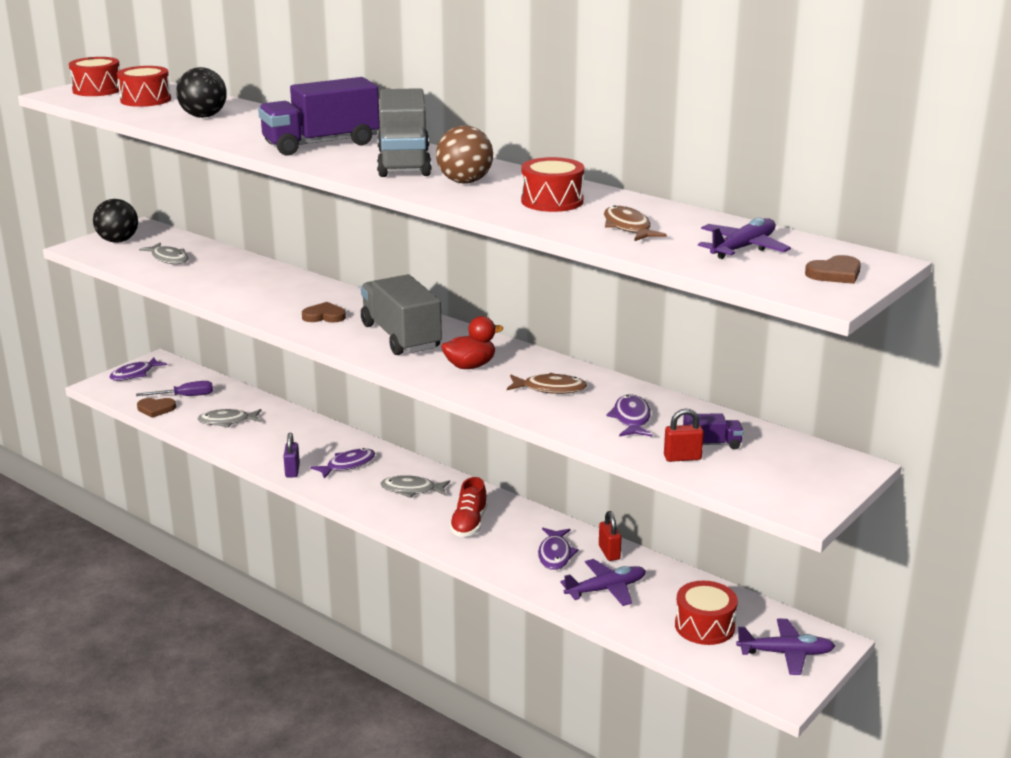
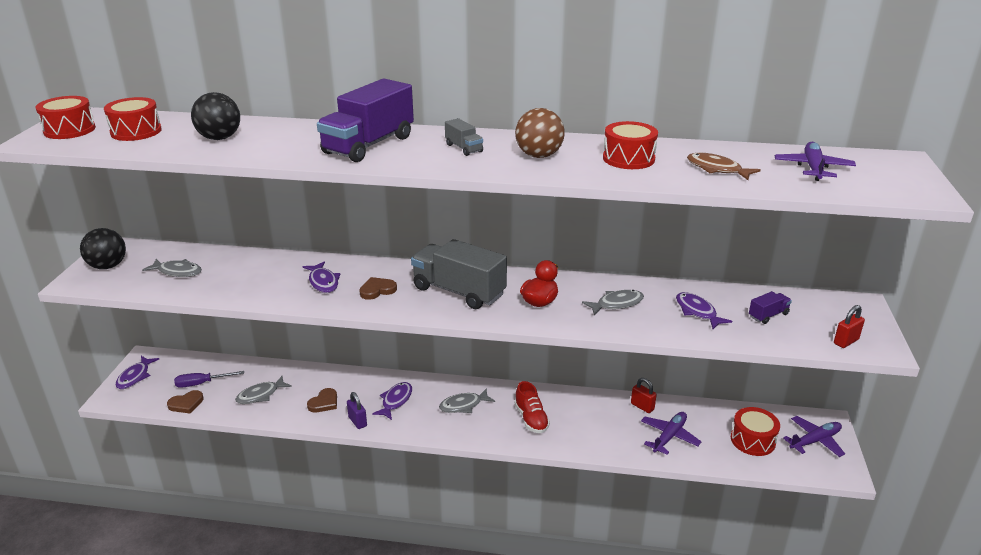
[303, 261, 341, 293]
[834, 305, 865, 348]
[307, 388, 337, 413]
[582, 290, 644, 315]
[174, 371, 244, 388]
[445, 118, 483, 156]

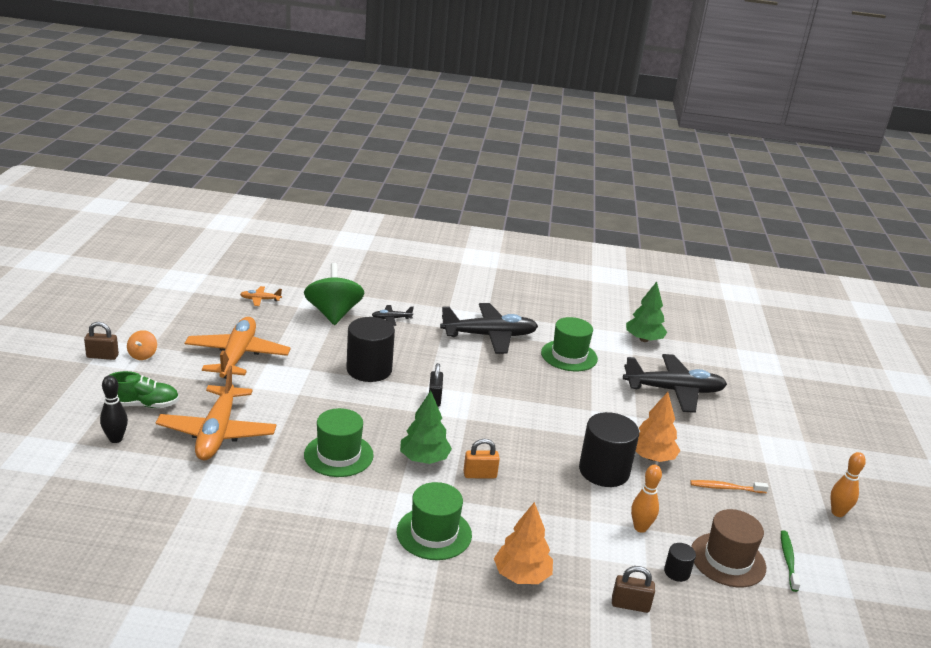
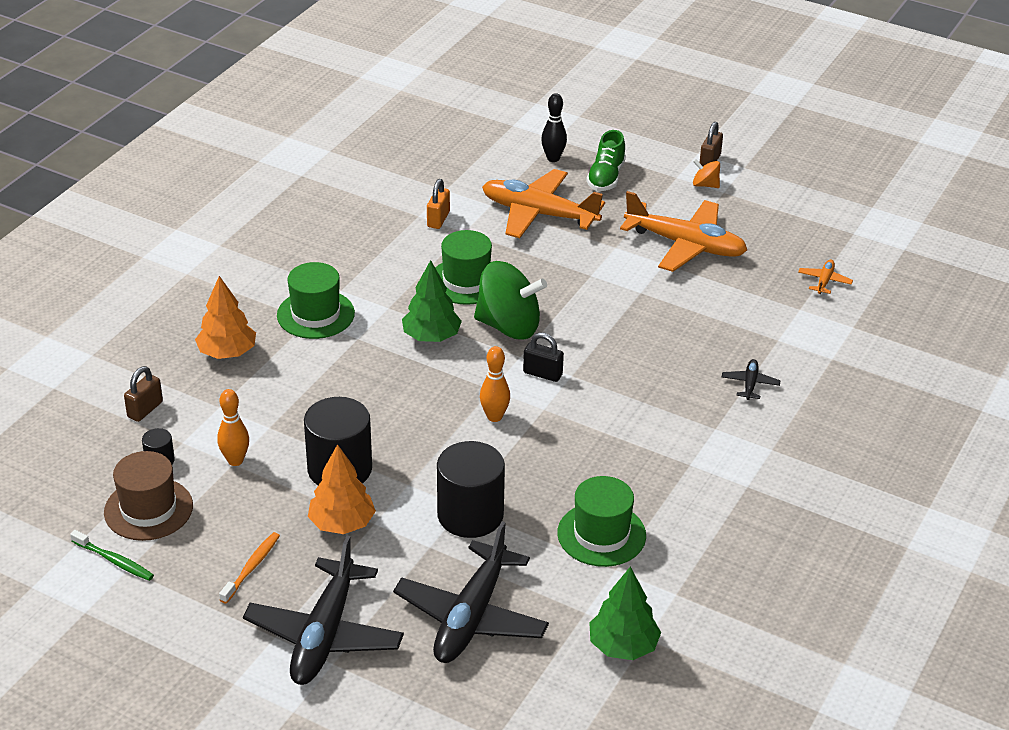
[474, 261, 547, 340]
[437, 441, 505, 538]
[243, 536, 404, 685]
[427, 179, 450, 229]
[480, 346, 510, 422]

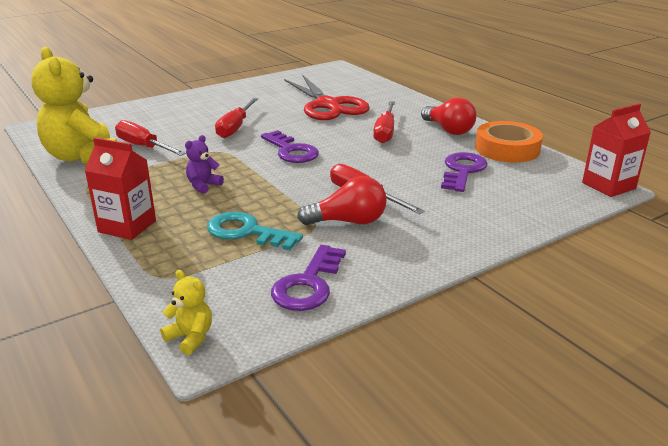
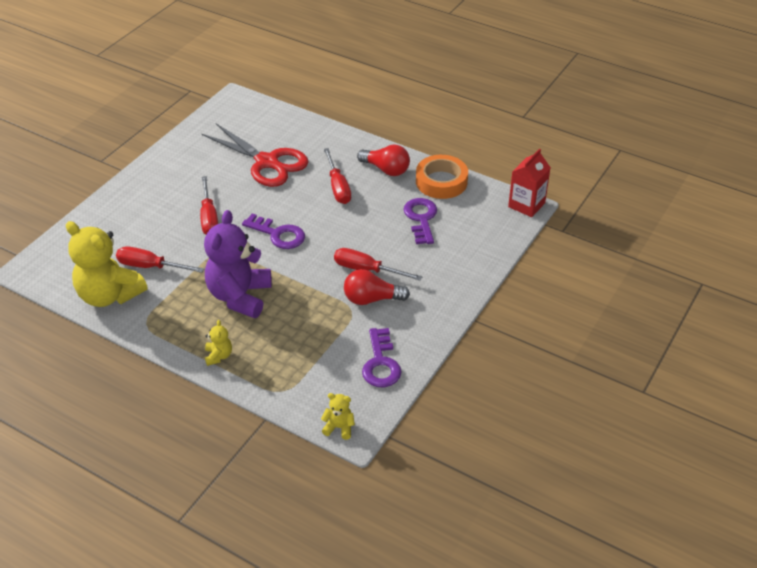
[207, 212, 303, 250] (first image)
[205, 320, 232, 366]
[344, 269, 410, 305]
[204, 210, 272, 318]

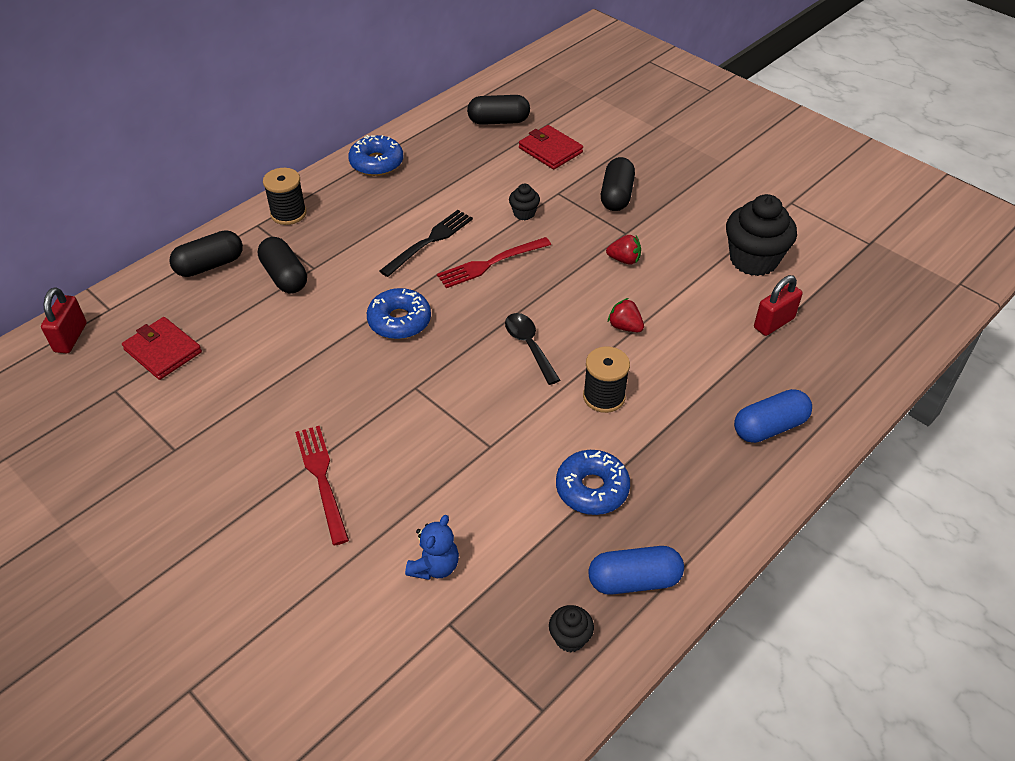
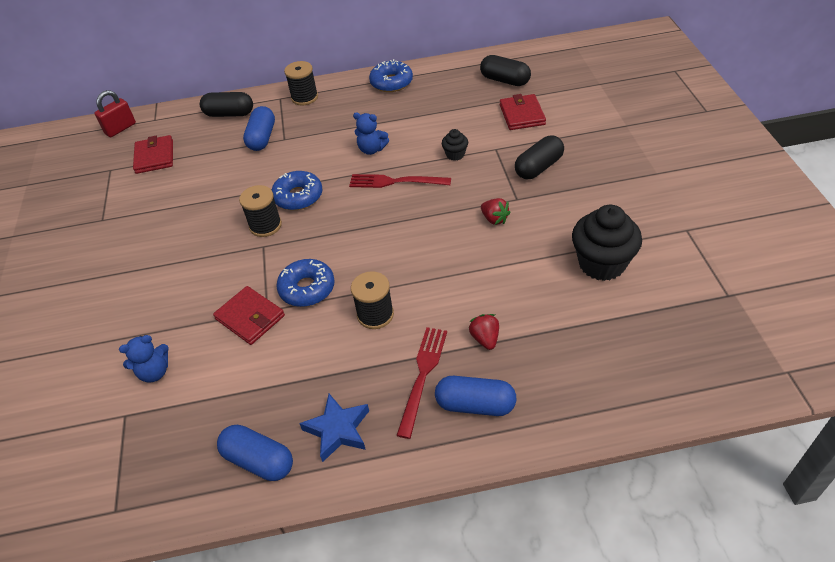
[505, 313, 560, 385] (first image)
[549, 605, 594, 652] (first image)
[754, 275, 803, 336] (first image)
[213, 286, 285, 345]
[239, 185, 282, 237]
[299, 394, 369, 462]
[396, 327, 447, 439]
[276, 259, 335, 307]
[469, 314, 499, 350]
[353, 113, 389, 155]
[243, 106, 275, 151]

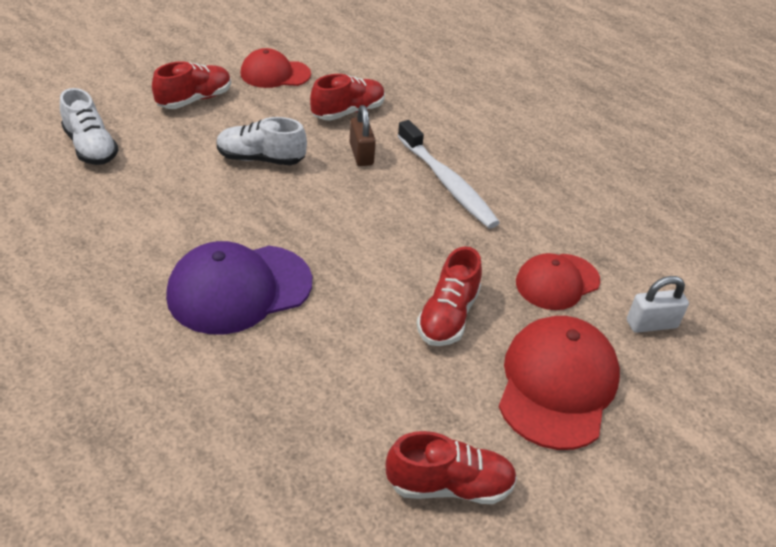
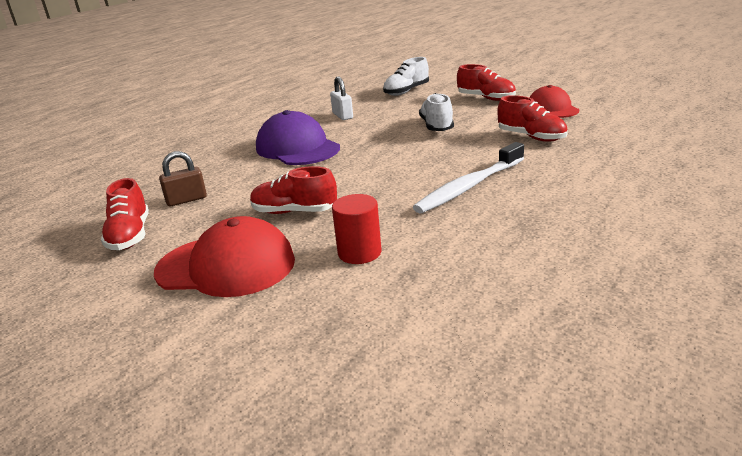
[159, 151, 207, 206]
[330, 77, 353, 120]
[332, 194, 382, 264]

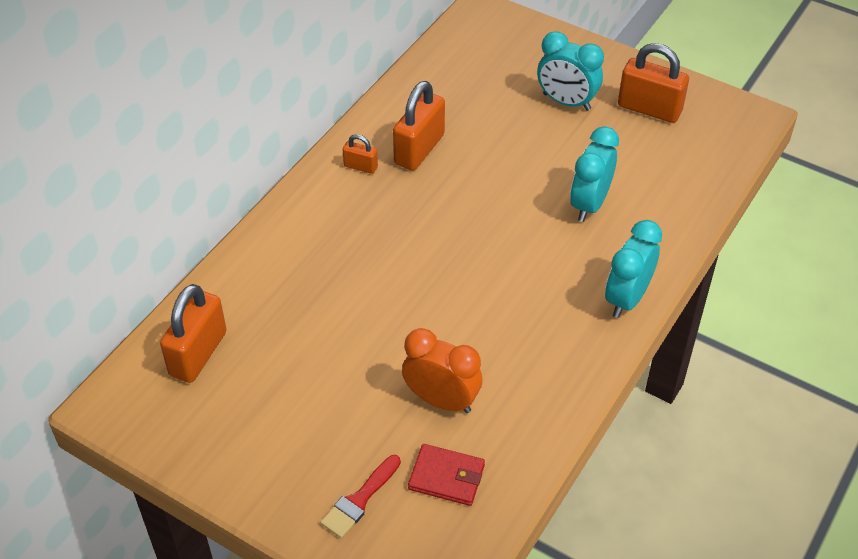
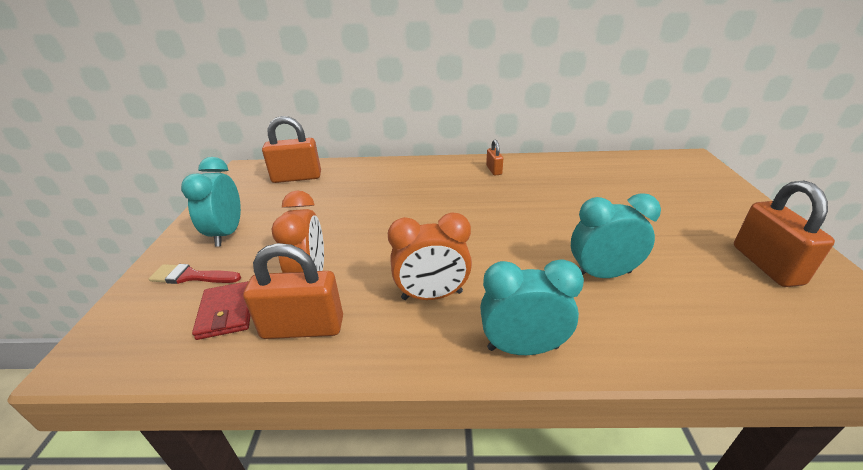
[388, 213, 472, 300]
[243, 243, 343, 339]
[181, 157, 241, 247]

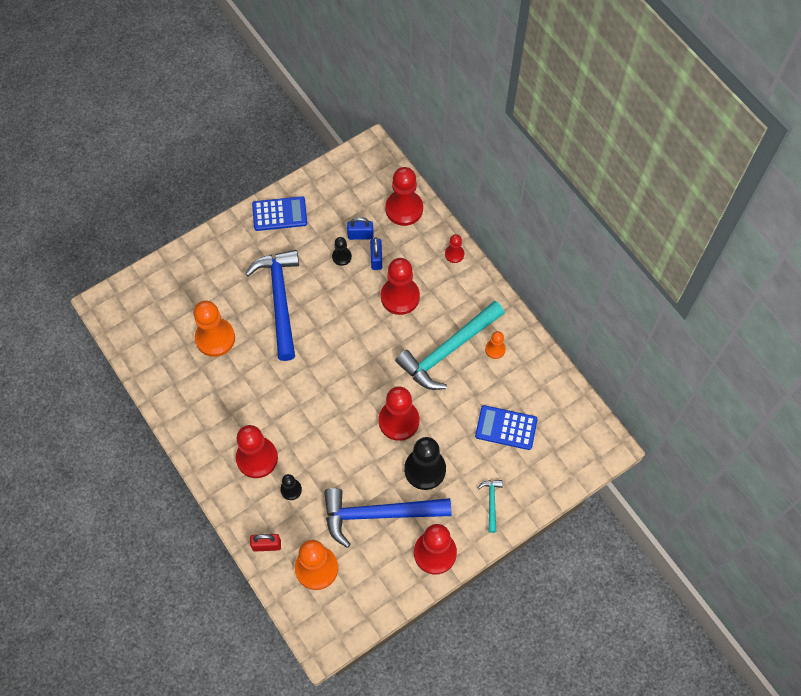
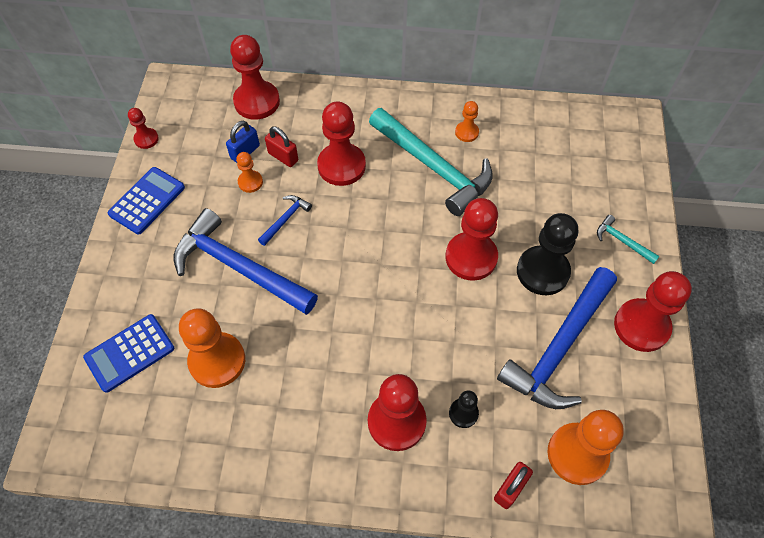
[258, 195, 312, 246]
[128, 108, 159, 149]
[83, 314, 174, 393]
[236, 152, 263, 193]
[265, 126, 298, 167]
[369, 108, 493, 216]

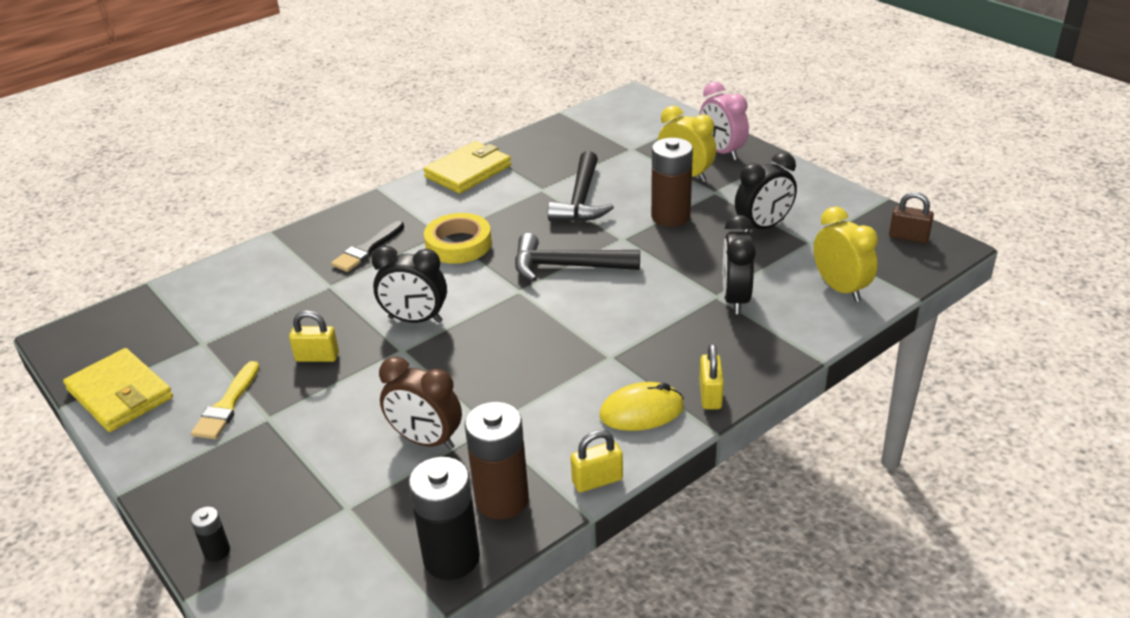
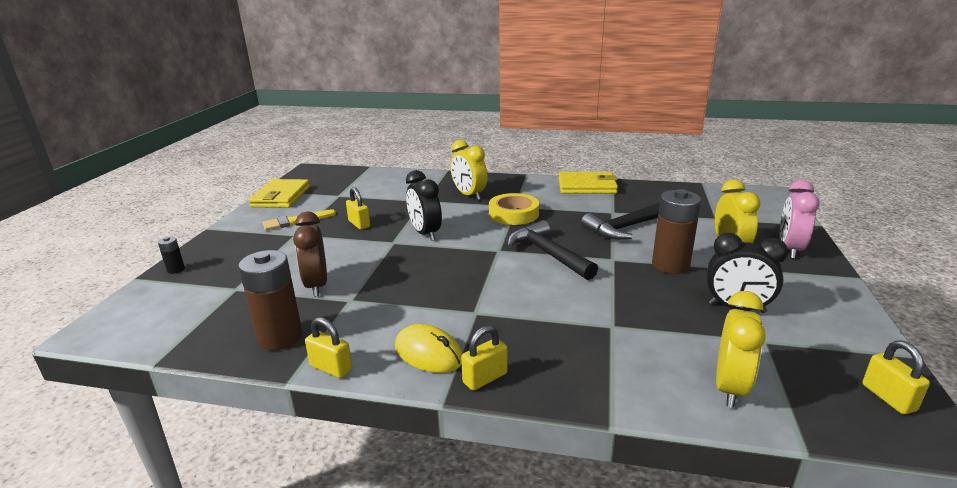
[408, 457, 480, 580] (first image)
[723, 215, 756, 314] (first image)
[450, 140, 488, 200]
[863, 340, 930, 414]

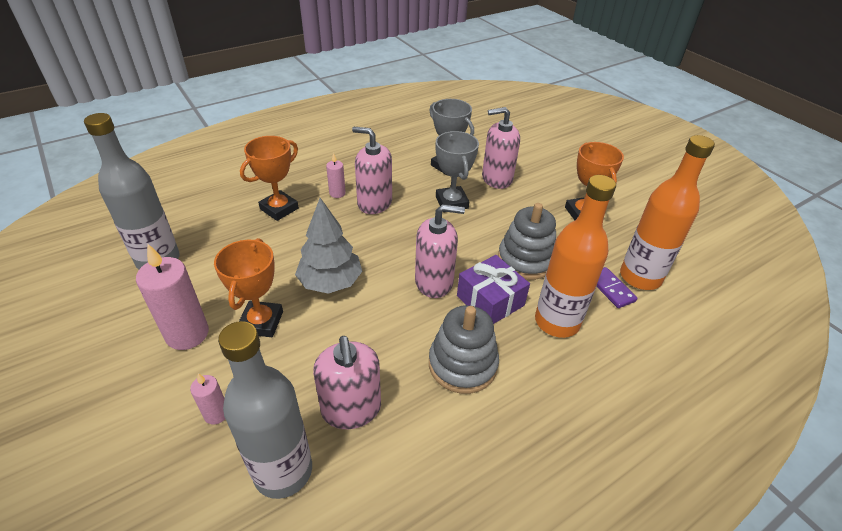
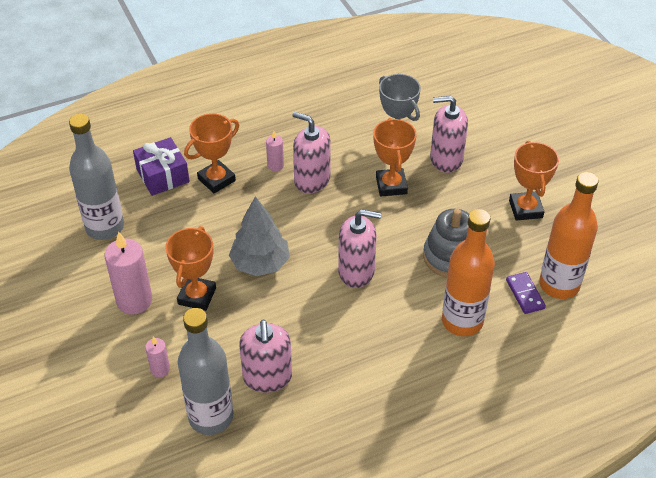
[429, 305, 499, 394] (first image)
[133, 137, 190, 196]
[373, 118, 417, 196]

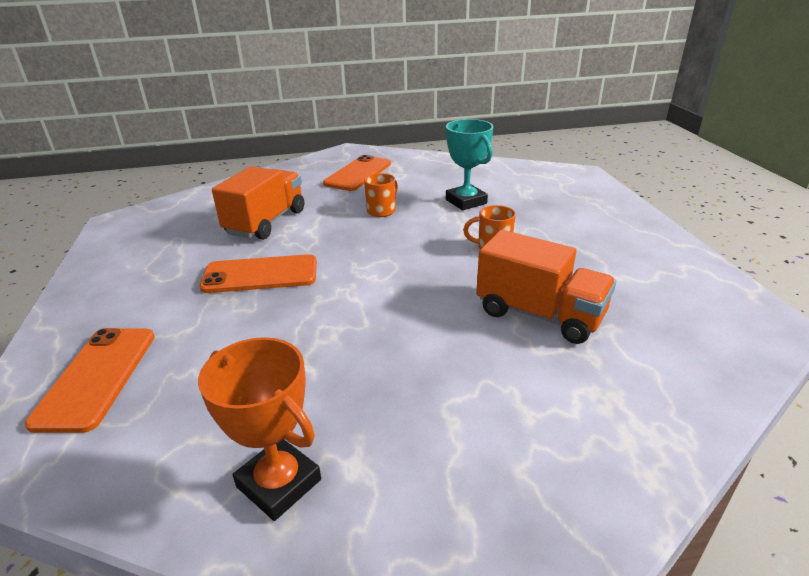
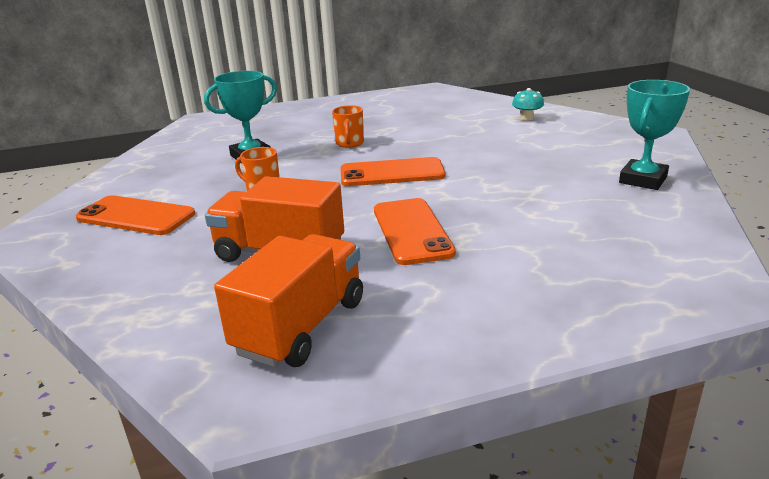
[512, 88, 544, 121]
[341, 157, 445, 186]
[214, 234, 363, 367]
[619, 80, 690, 190]

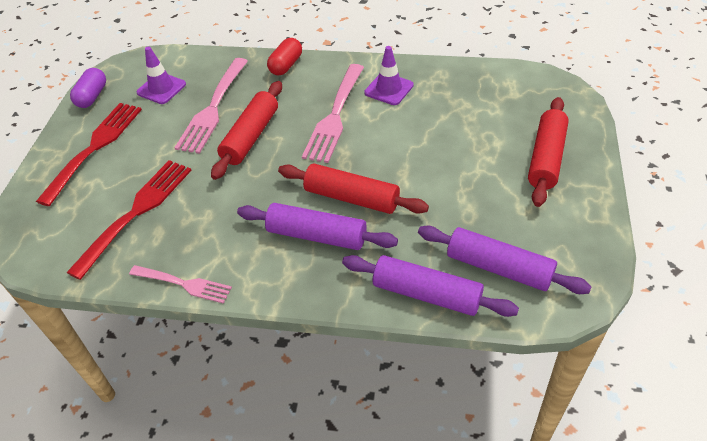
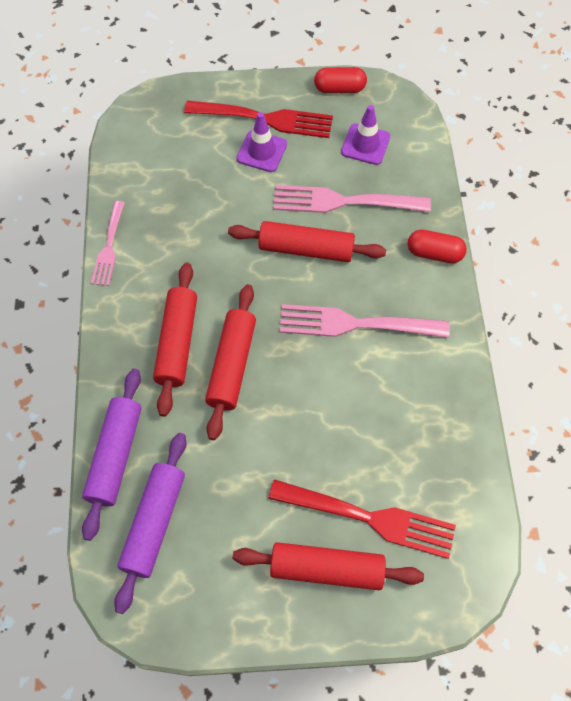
[268, 479, 456, 559]
[236, 112, 287, 172]
[314, 67, 367, 93]
[153, 263, 197, 417]

